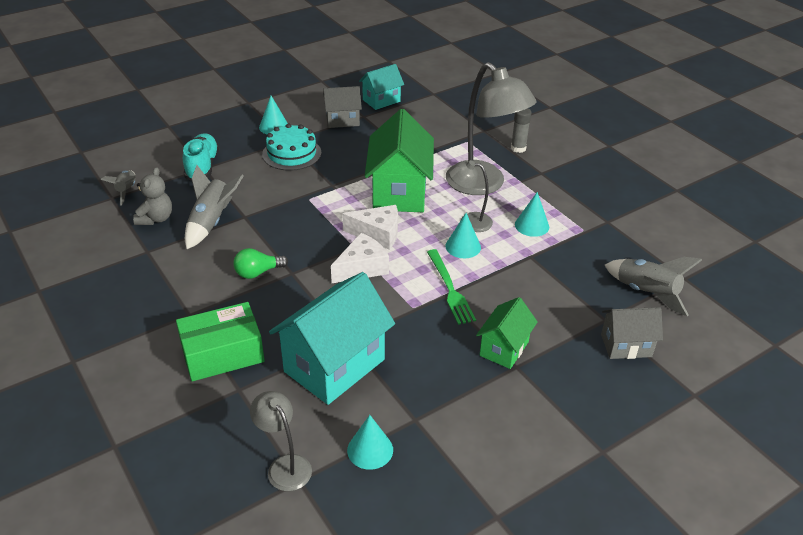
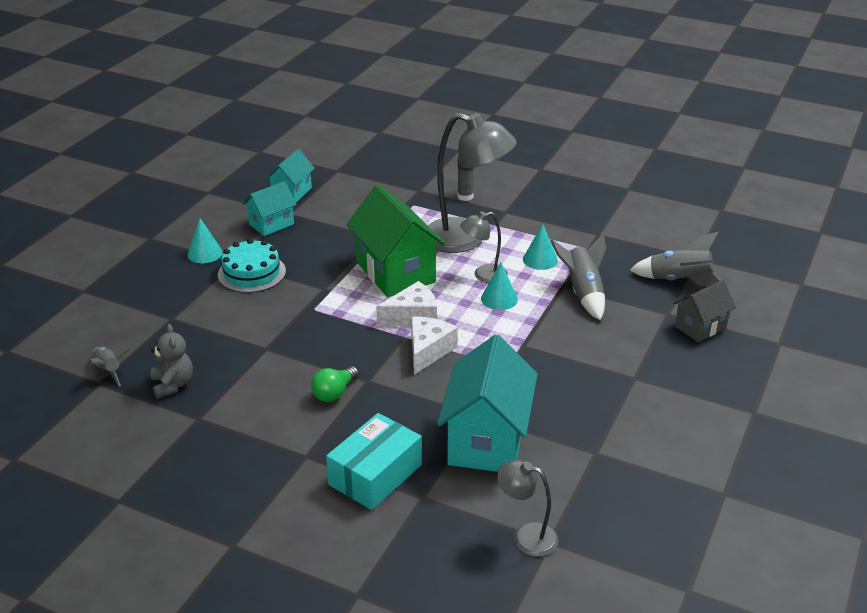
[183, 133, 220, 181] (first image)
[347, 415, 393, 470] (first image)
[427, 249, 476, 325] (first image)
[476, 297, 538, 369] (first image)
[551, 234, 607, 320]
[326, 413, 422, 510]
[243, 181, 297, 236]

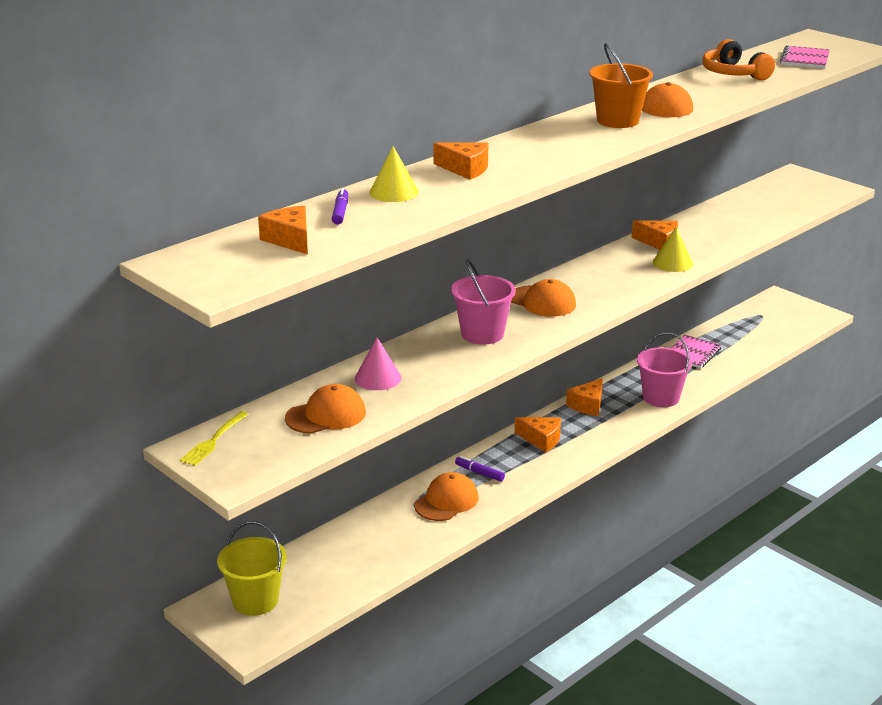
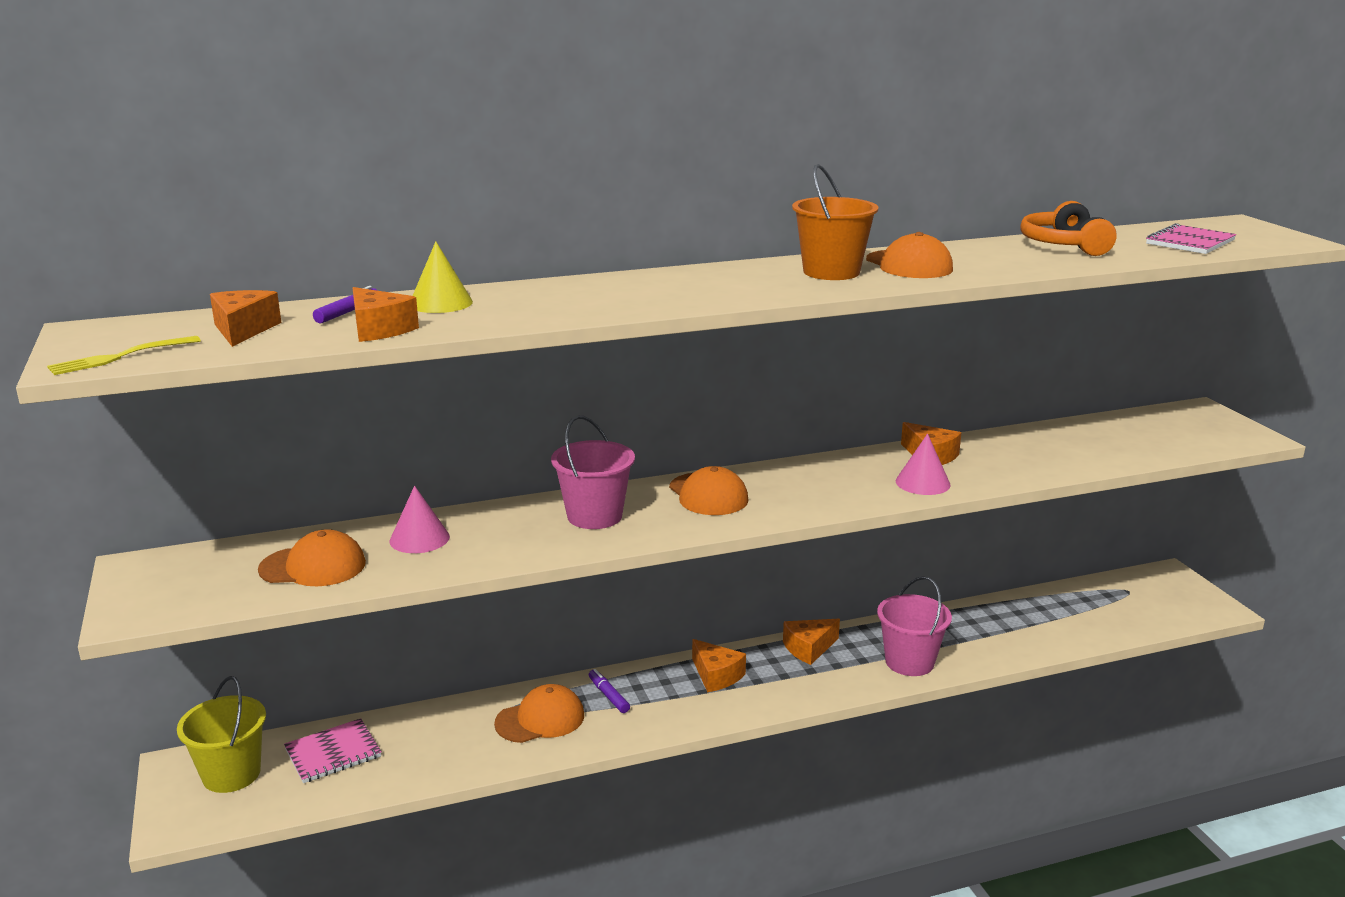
[47, 336, 201, 375]
[353, 287, 419, 342]
[284, 718, 382, 783]
[896, 434, 951, 495]

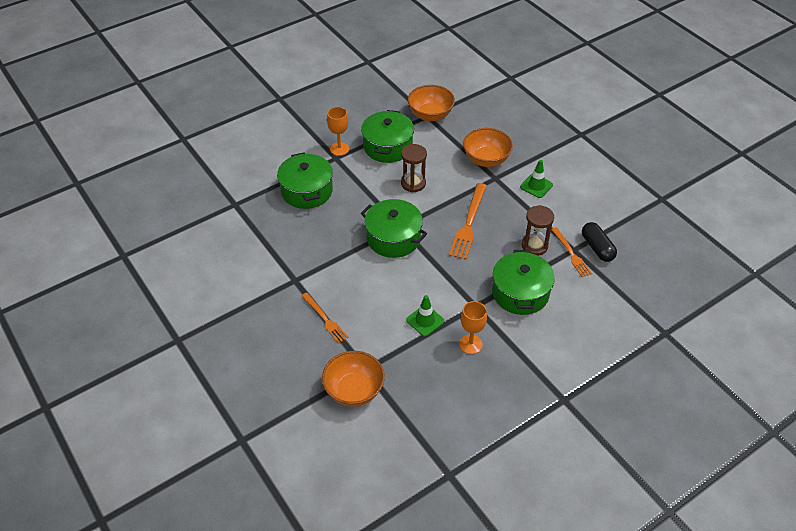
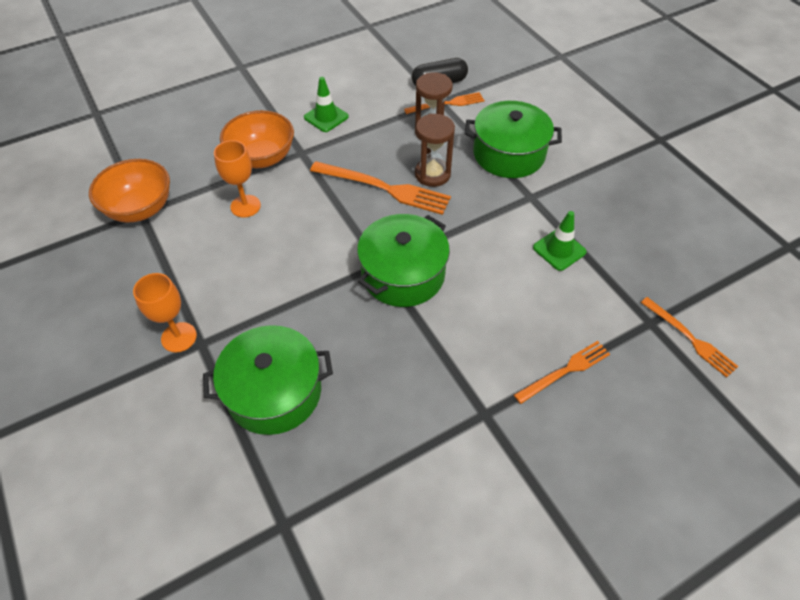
[361, 110, 414, 163] (first image)
[415, 114, 455, 187]
[214, 140, 261, 218]
[641, 297, 739, 378]

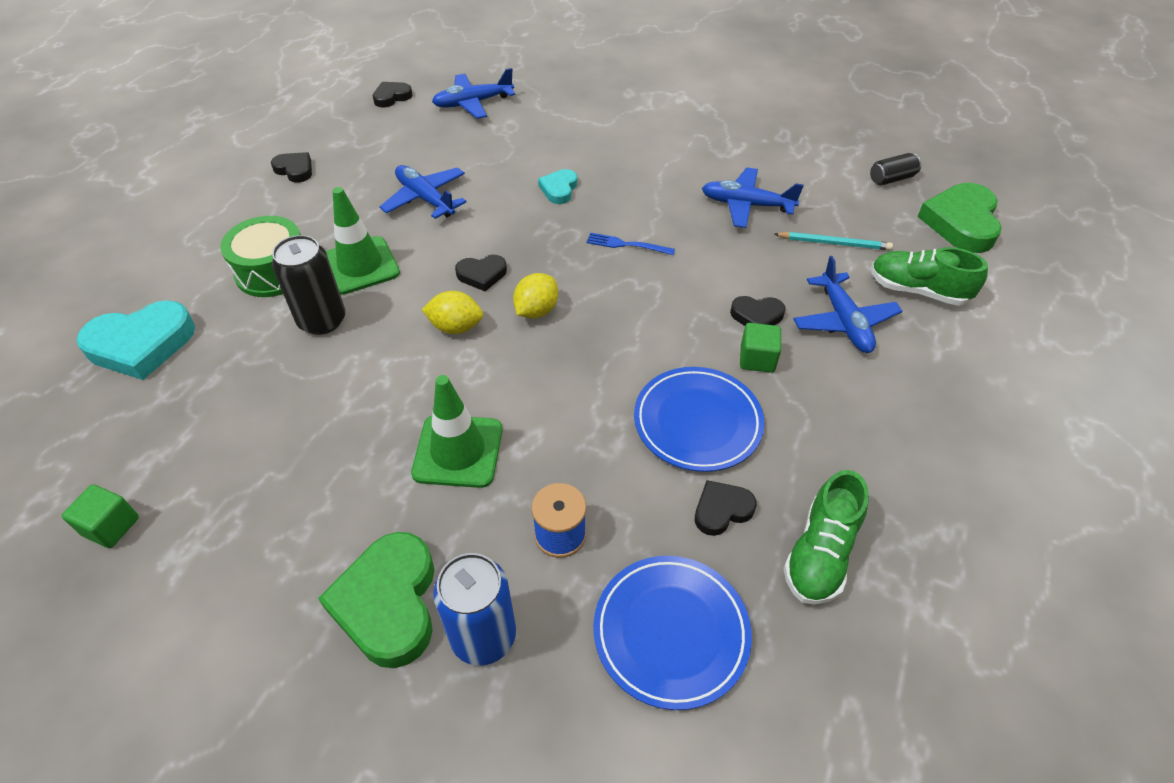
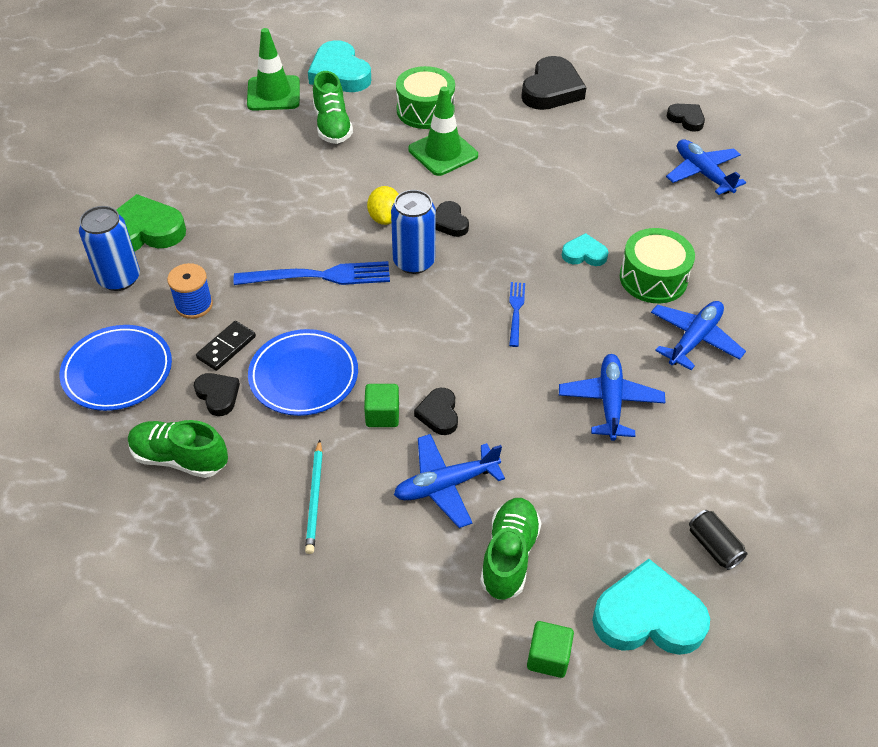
[272, 235, 345, 335] (first image)
[196, 321, 256, 371]
[234, 261, 390, 285]
[313, 71, 353, 144]
[620, 228, 695, 303]
[527, 621, 574, 678]
[651, 301, 746, 370]
[247, 28, 300, 111]
[305, 440, 323, 554]
[391, 190, 436, 274]
[592, 559, 710, 655]
[521, 56, 586, 110]

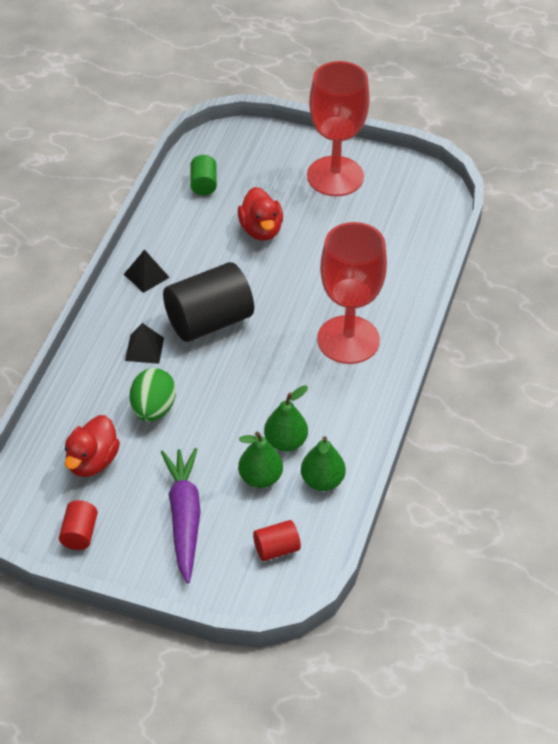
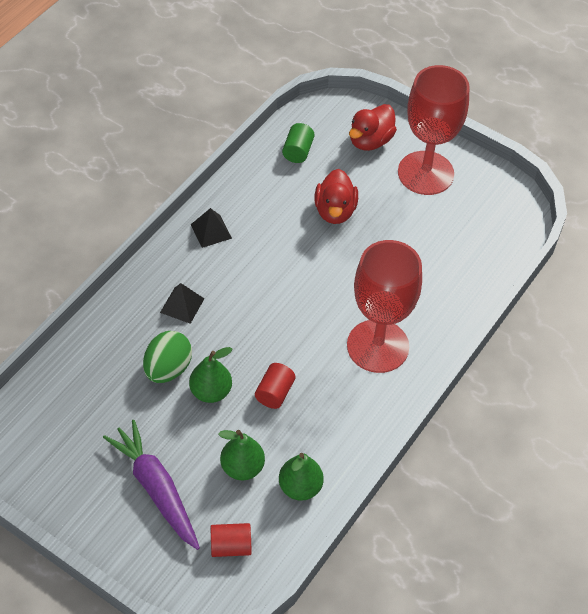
[163, 262, 254, 342] (first image)
[255, 363, 296, 409]
[349, 104, 397, 151]
[189, 347, 232, 403]
[103, 420, 200, 550]

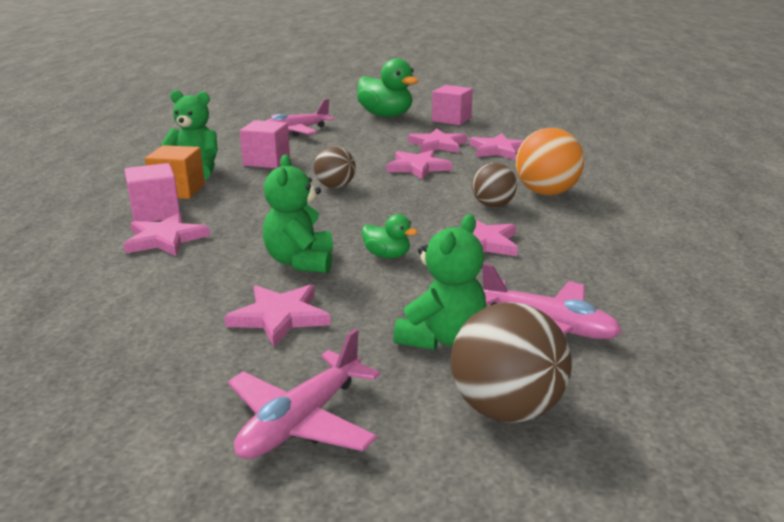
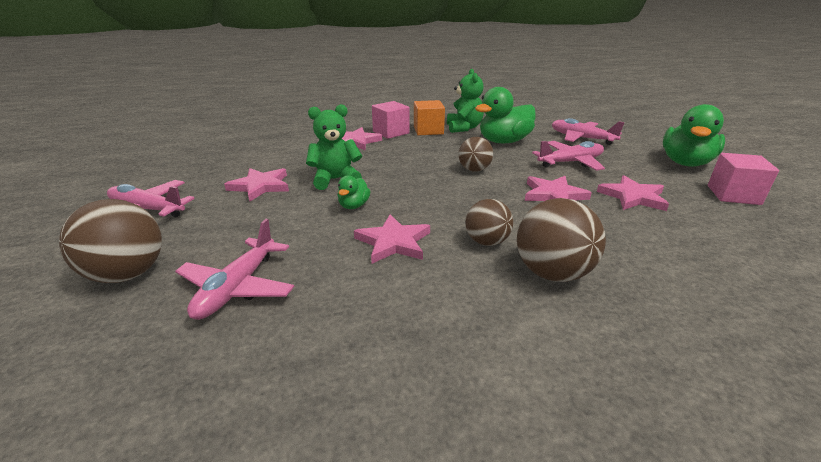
[393, 214, 486, 350] (first image)
[469, 133, 524, 160] (first image)
[532, 141, 605, 171]
[475, 87, 536, 143]
[517, 198, 606, 282]

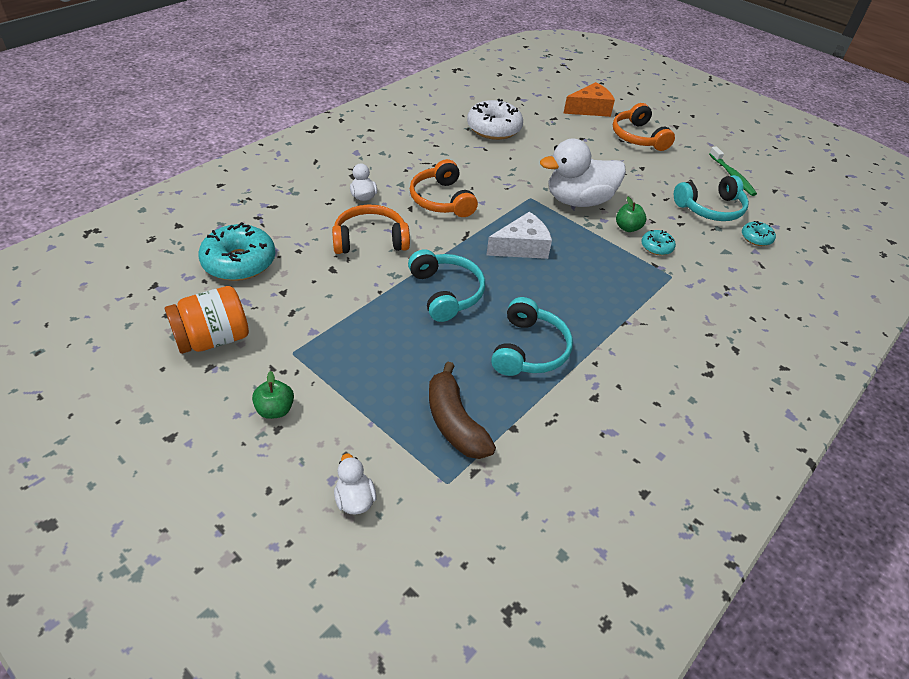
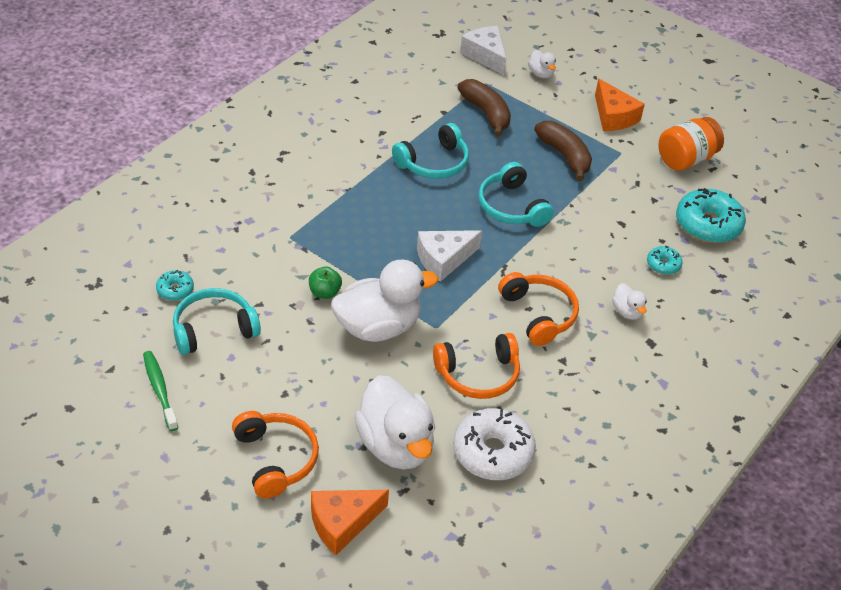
[355, 375, 435, 470]
[460, 26, 506, 75]
[534, 121, 592, 181]
[433, 333, 520, 399]
[647, 246, 683, 275]
[595, 79, 645, 131]
[392, 123, 469, 179]

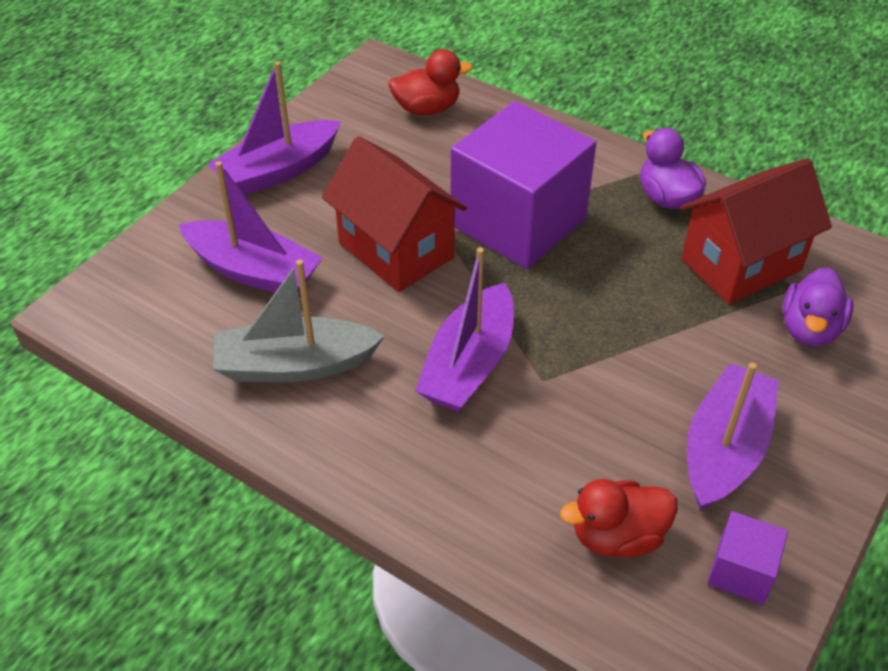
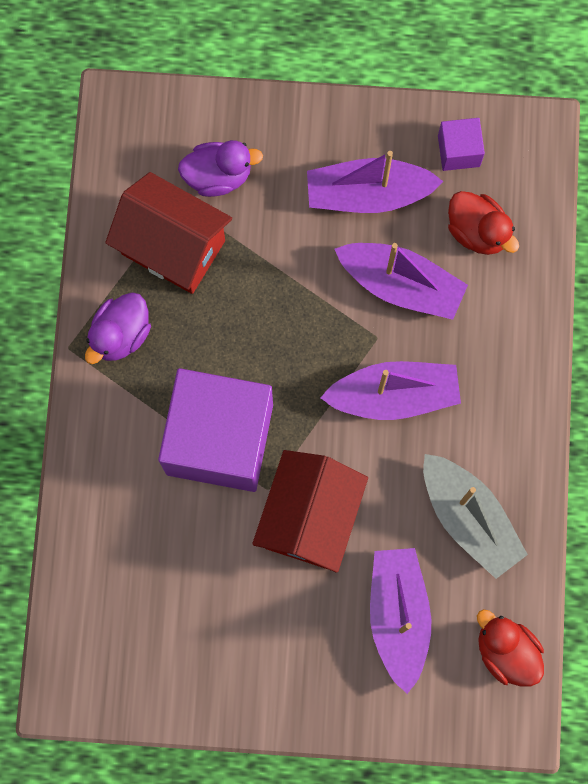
[335, 243, 468, 320]
[477, 609, 544, 686]

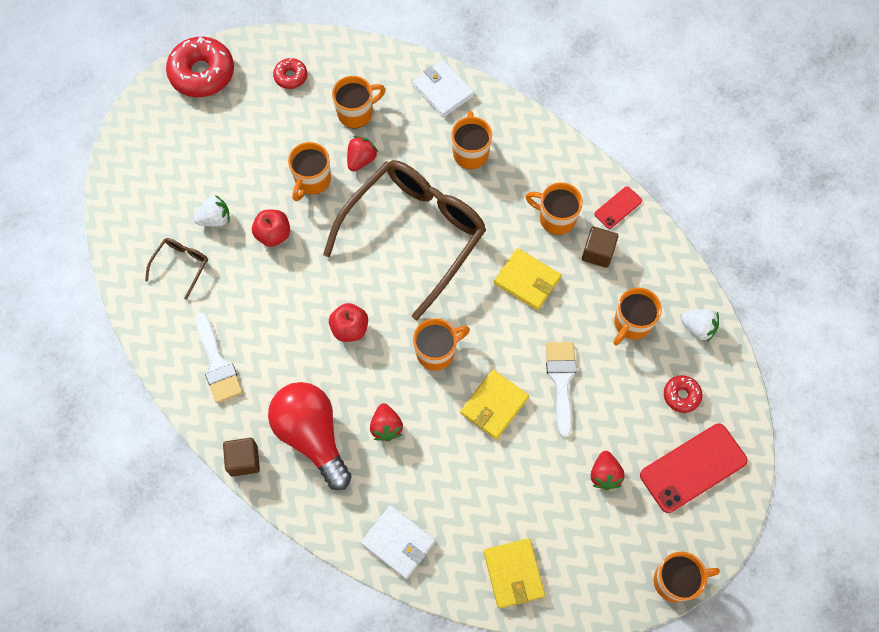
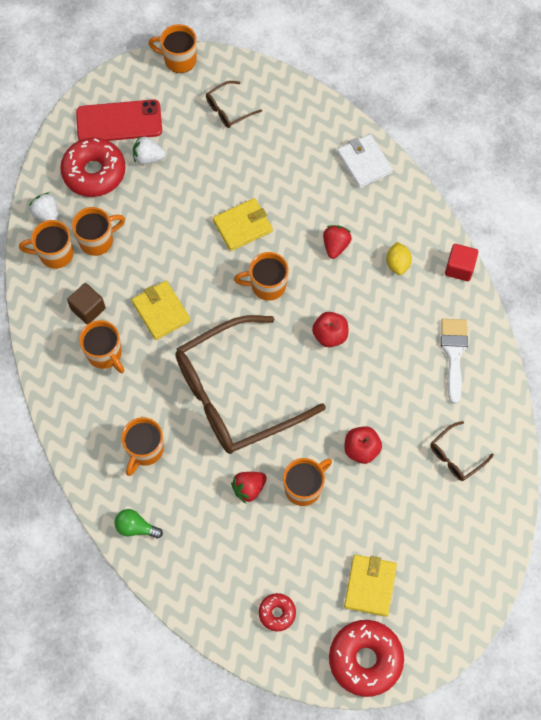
[546, 342, 577, 437] (first image)
[591, 451, 625, 490] (first image)
[594, 186, 642, 229] (first image)
[206, 81, 262, 128]
[133, 135, 166, 164]
[19, 220, 74, 269]
[344, 555, 397, 617]
[386, 242, 412, 275]
[115, 509, 163, 538]
[445, 244, 478, 281]
[60, 137, 126, 197]

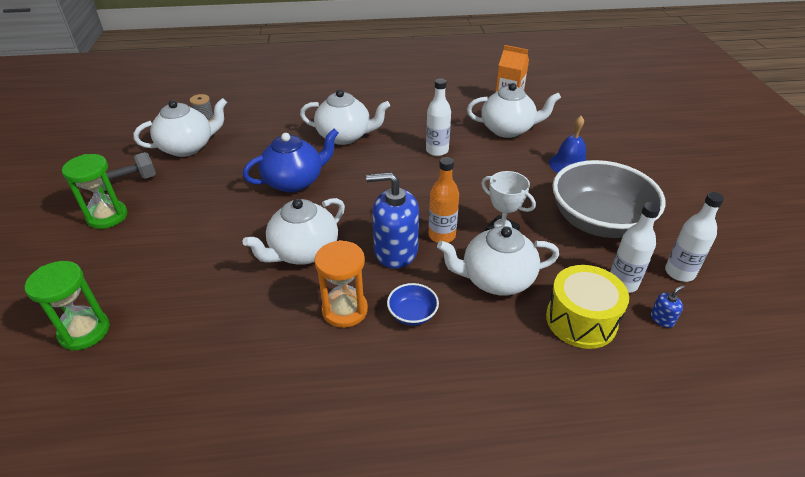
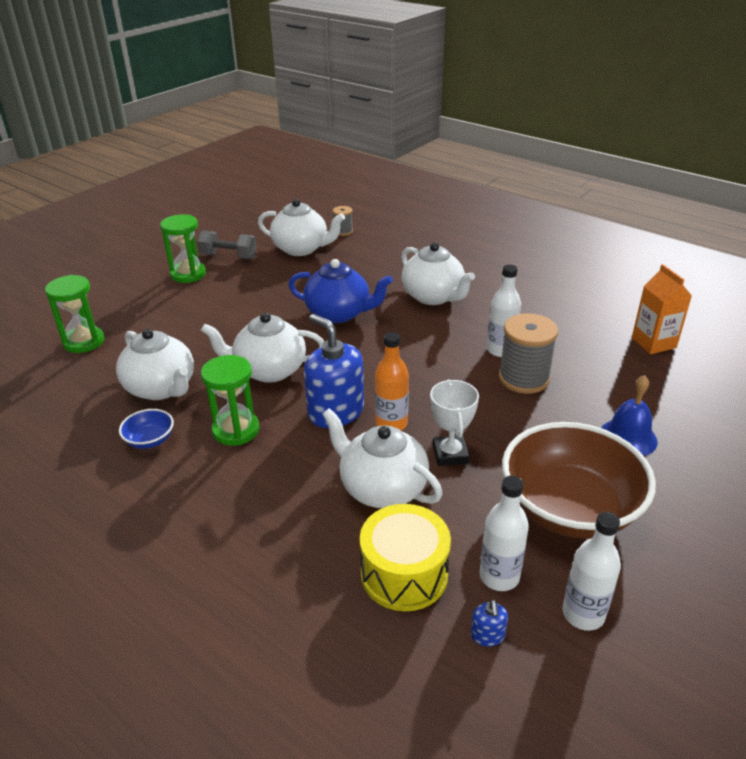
[499, 313, 558, 394]
[119, 409, 174, 449]
[116, 329, 194, 400]
[201, 355, 260, 446]
[502, 422, 656, 539]
[471, 600, 508, 646]

